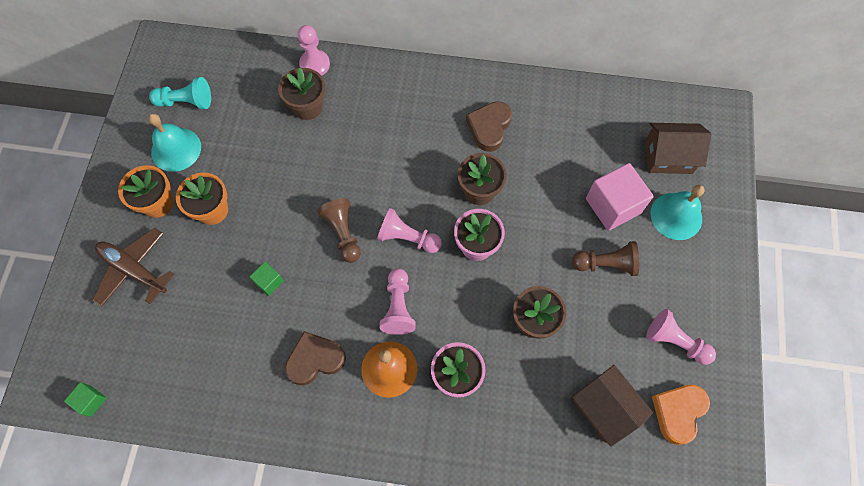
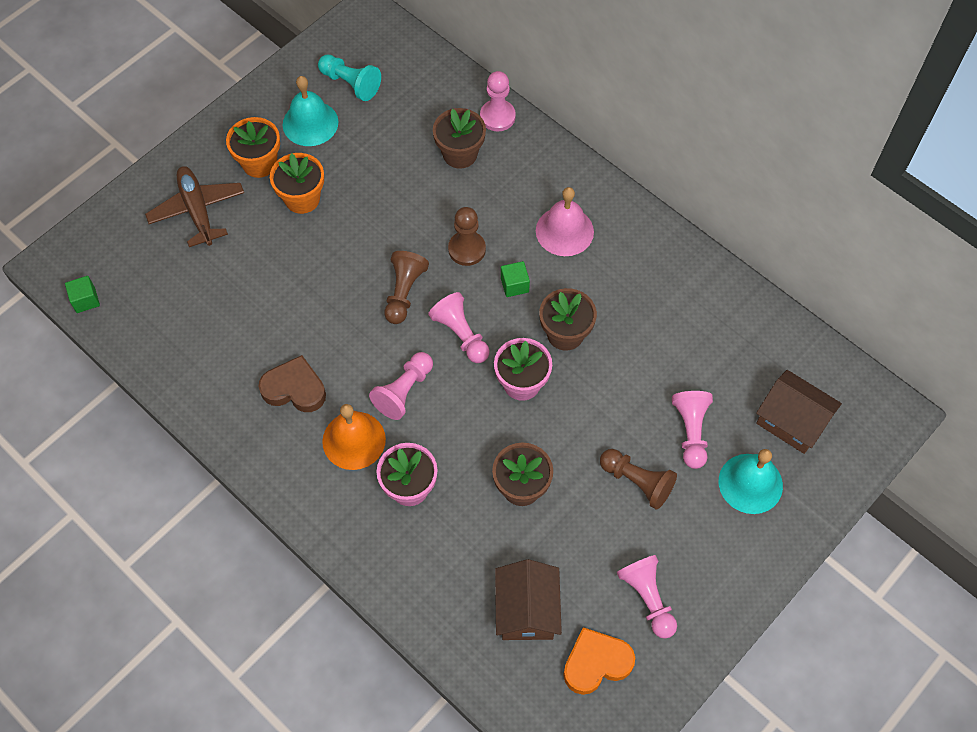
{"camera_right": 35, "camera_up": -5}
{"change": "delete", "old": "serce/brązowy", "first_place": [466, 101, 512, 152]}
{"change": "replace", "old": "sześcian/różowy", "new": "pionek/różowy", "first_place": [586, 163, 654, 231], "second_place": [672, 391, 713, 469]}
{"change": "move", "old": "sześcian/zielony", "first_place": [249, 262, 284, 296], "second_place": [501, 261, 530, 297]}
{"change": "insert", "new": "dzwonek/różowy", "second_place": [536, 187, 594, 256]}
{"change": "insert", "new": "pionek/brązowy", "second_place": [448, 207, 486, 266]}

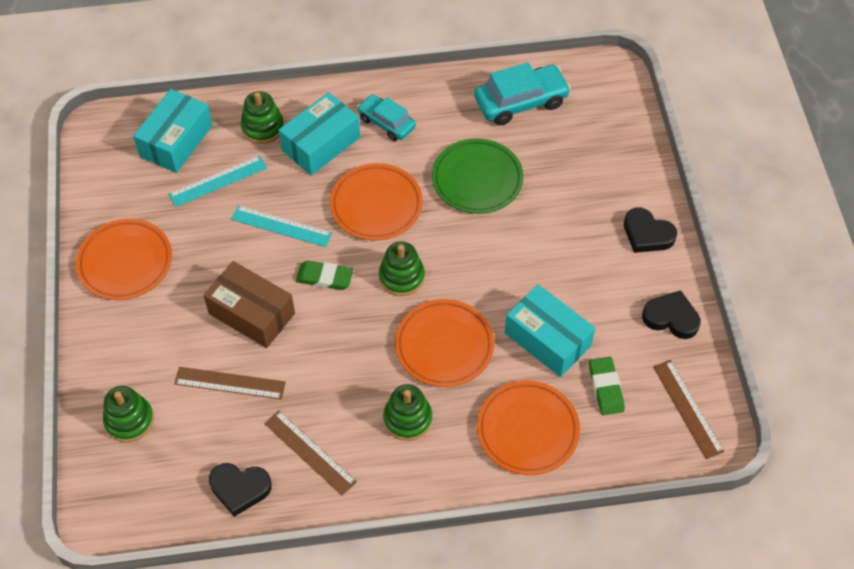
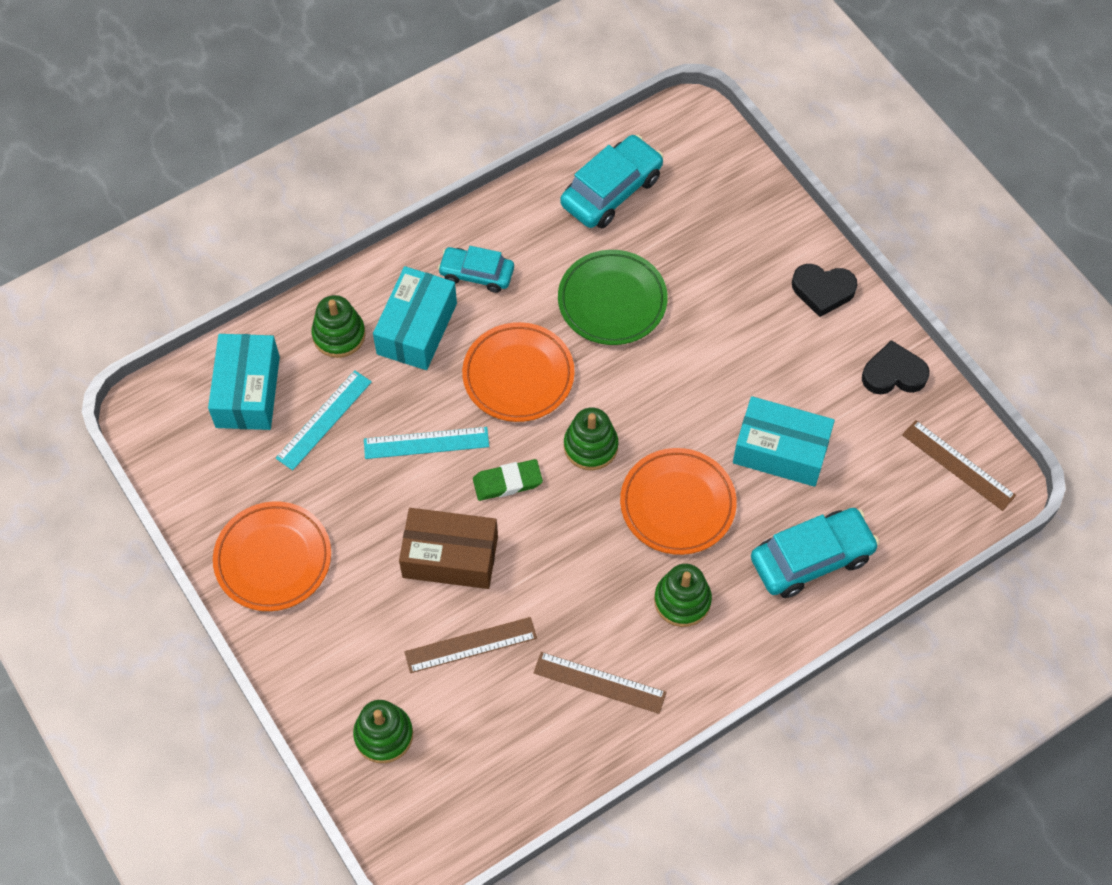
{"camera_right": -25, "camera_up": 5}
{"change": "delete", "old": "gumka do mazania/zielony", "first_place": [589, 357, 625, 415]}
{"change": "replace", "old": "talerz/pomarańczowy", "new": "samochód/turkusowy", "first_place": [477, 381, 580, 475], "second_place": [751, 508, 879, 598]}
{"change": "delete", "old": "serce/czarny", "first_place": [209, 463, 272, 517]}

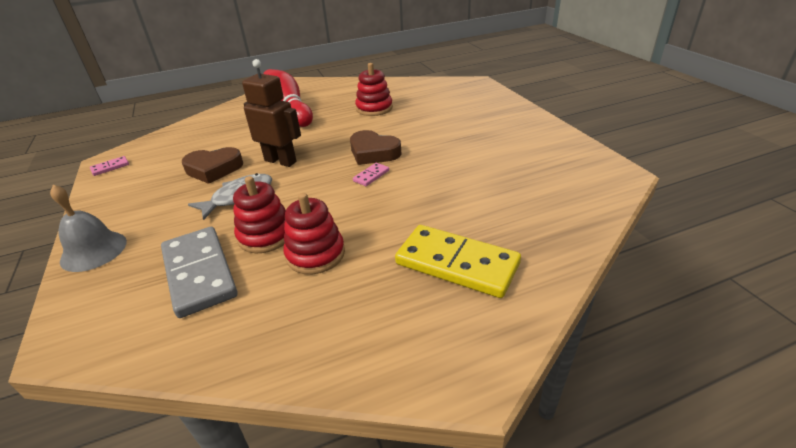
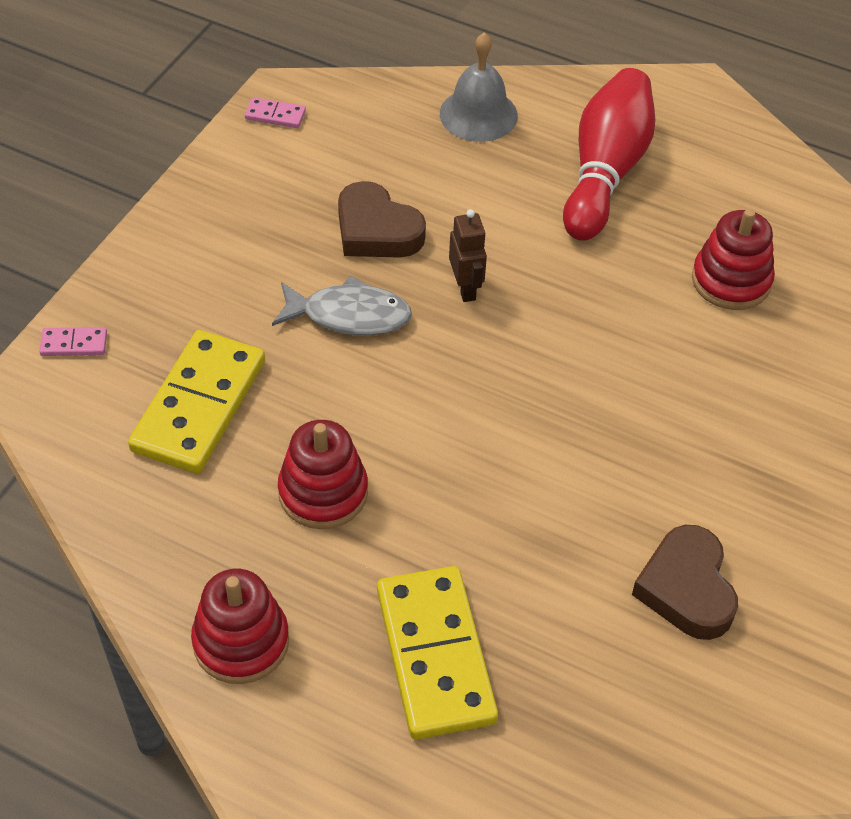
{"camera_right": 45, "camera_up": 15}
{"change": "resize", "old": "robot/brązowy", "first_place": [242, 59, 301, 167], "second_place": [449, 209, 487, 302], "factor": 0.6}
{"change": "move", "old": "serce/brązowy", "first_place": [350, 130, 401, 165], "second_place": [632, 525, 738, 640]}
{"change": "move", "old": "kostka domina/różowy", "first_place": [353, 163, 389, 186], "second_place": [39, 327, 107, 356]}
{"change": "move", "old": "zabawka nakładanka/czerwony", "first_place": [233, 176, 286, 253], "second_place": [191, 569, 289, 684]}
{"change": "move", "old": "dzwonek/szary", "first_place": [50, 185, 127, 272], "second_place": [440, 33, 518, 142]}
{"change": "recolor", "old": "kostka domina/szary", "new": "kostka domina/żółty", "first_place": [161, 227, 238, 318], "second_place": [128, 330, 265, 474]}

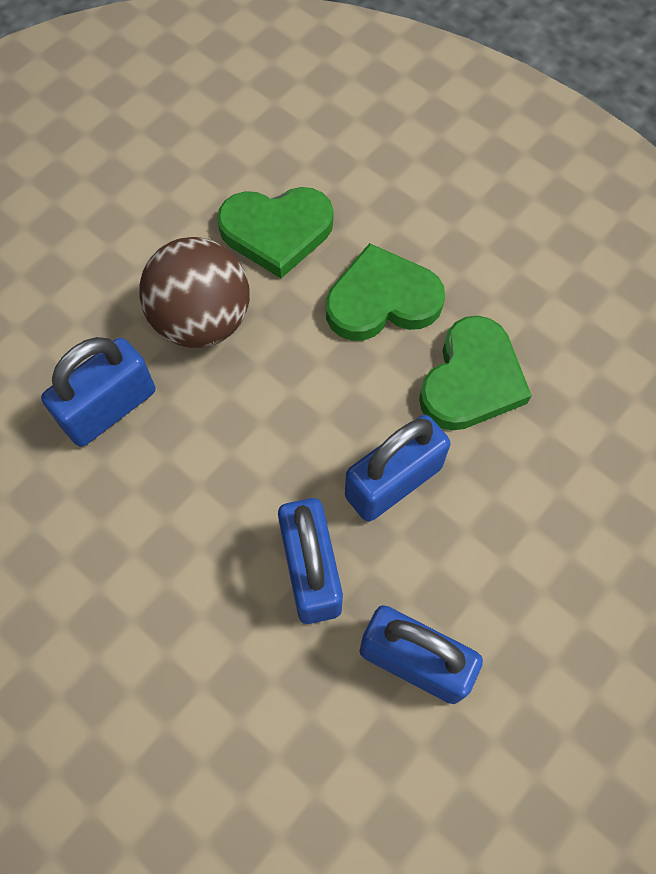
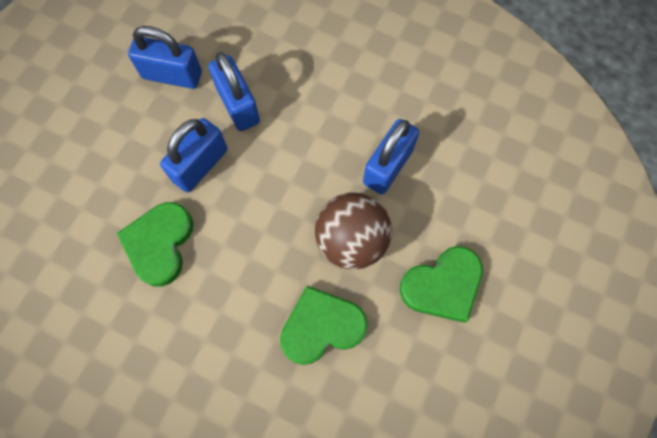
{"camera_right": 165, "camera_up": 5}
{"change": "move", "old": "serce/zielony", "first_place": [326, 243, 445, 341], "second_place": [400, 246, 483, 323]}

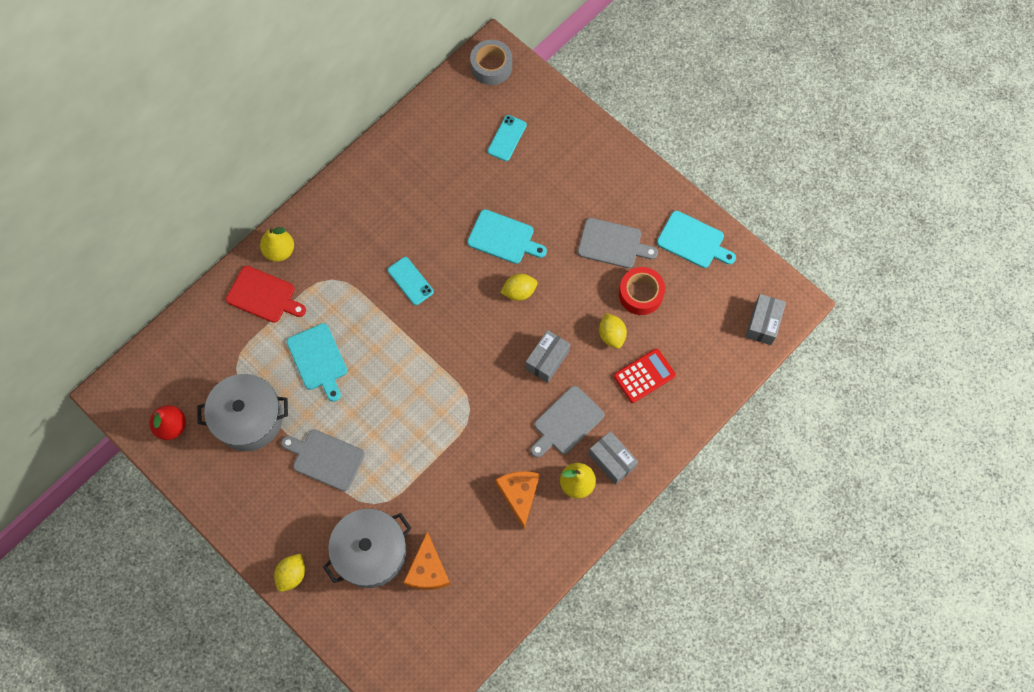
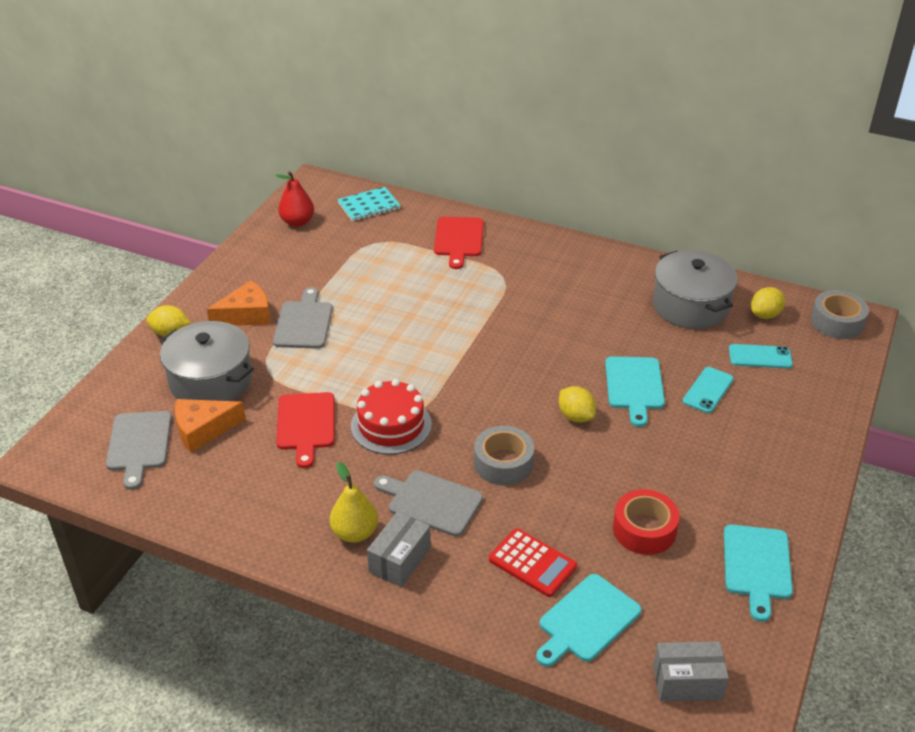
{"camera_right": 70, "camera_up": -30}
{"change": "move", "old": "deska do krojenia/szary", "first_place": [578, 218, 658, 268], "second_place": [106, 411, 172, 490]}
{"change": "delete", "old": "gruszka/żółty", "first_place": [260, 227, 294, 262]}
{"change": "move", "old": "telefon/turkusowy", "first_place": [387, 257, 434, 305], "second_place": [683, 367, 734, 413]}
{"change": "move", "old": "cytryna/żółty", "first_place": [599, 313, 627, 349], "second_place": [751, 287, 785, 319]}
{"change": "move", "old": "deska do krojenia/turkusowy", "first_place": [287, 323, 347, 402], "second_place": [536, 574, 641, 667]}
{"change": "replace", "old": "pudełko/szary", "new": "taśma klejąca/szary", "first_place": [525, 330, 570, 383], "second_place": [474, 426, 534, 486]}
{"change": "move", "old": "garnek/szary", "first_place": [197, 374, 288, 451], "second_place": [653, 250, 738, 329]}
{"change": "move", "old": "ser/pomarańczowy", "first_place": [495, 471, 540, 529], "second_place": [207, 281, 270, 326]}
{"change": "insert", "new": "zeszyt/turkusowy", "second_place": [337, 187, 401, 222]}
{"change": "insert", "new": "tort/czerwony", "second_place": [351, 379, 432, 455]}
{"change": "insert", "new": "deska do krojenia/czerwony", "second_place": [276, 392, 335, 468]}

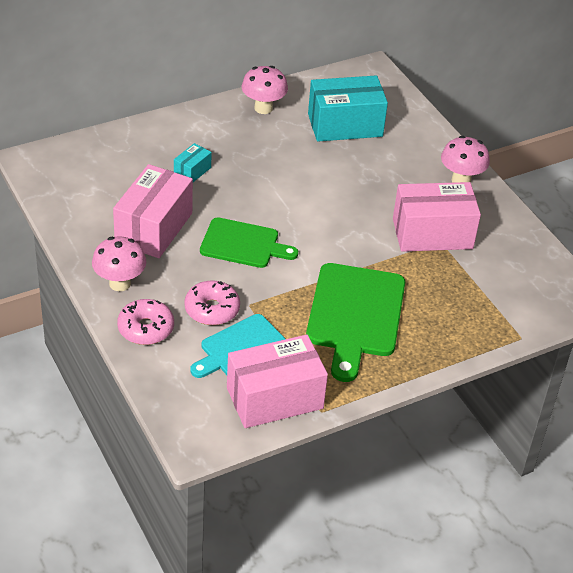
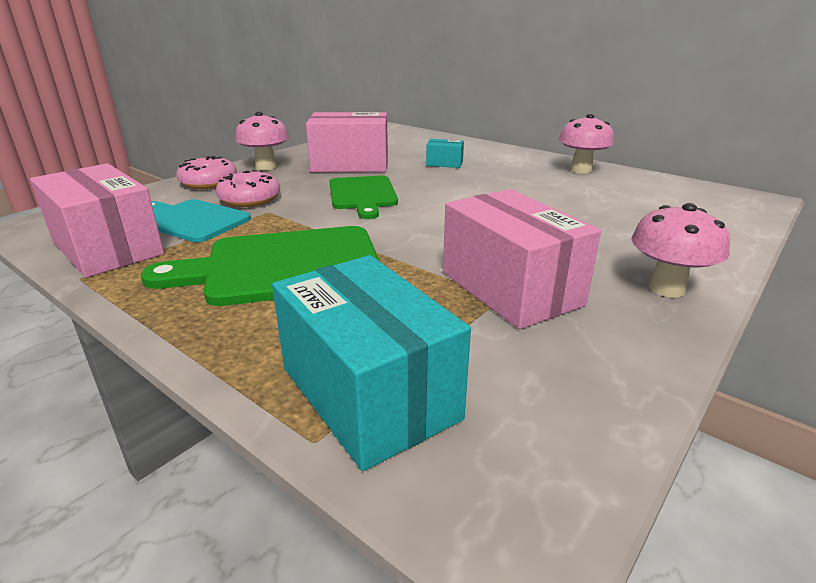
{"camera_right": 70, "camera_up": -15}
{"change": "move", "old": "pudełko/turkusowy", "first_place": [308, 75, 388, 141], "second_place": [272, 255, 471, 471]}

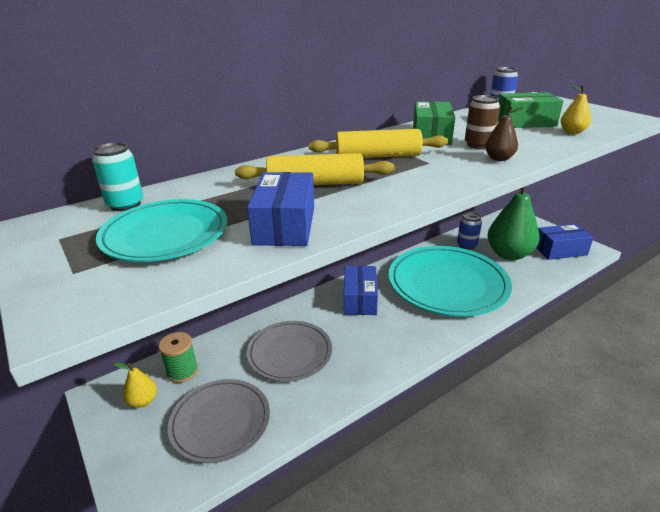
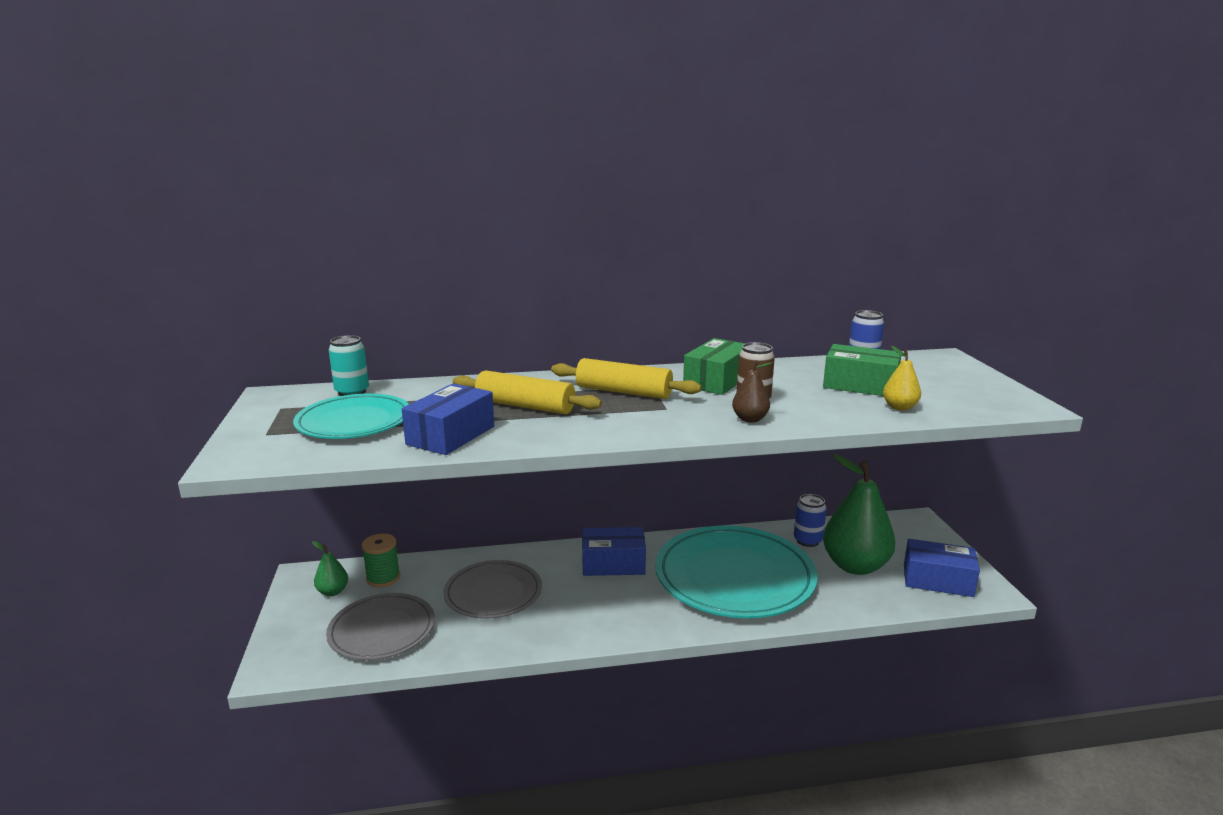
{"camera_right": 25, "camera_up": -10}
{"change": "rotate", "old": "pudełko/niebieski", "first_place": [344, 266, 378, 315], "second_place": [582, 527, 646, 576], "degrees": 60}
{"change": "recolor", "old": "gruszka/żółty", "new": "gruszka/zielony", "first_place": [113, 362, 157, 408], "second_place": [312, 541, 348, 596]}

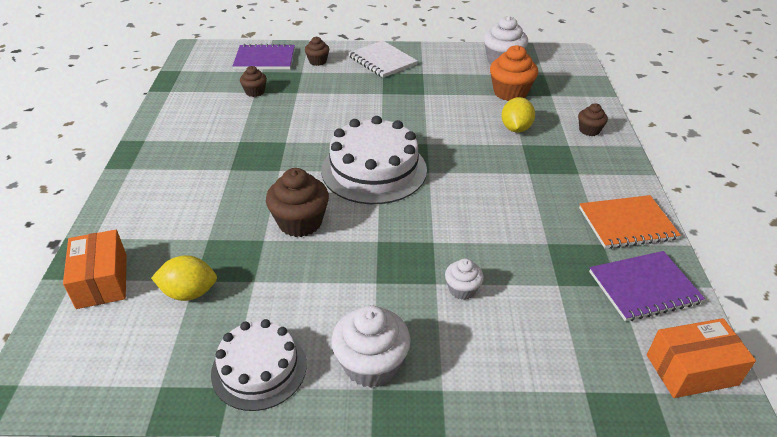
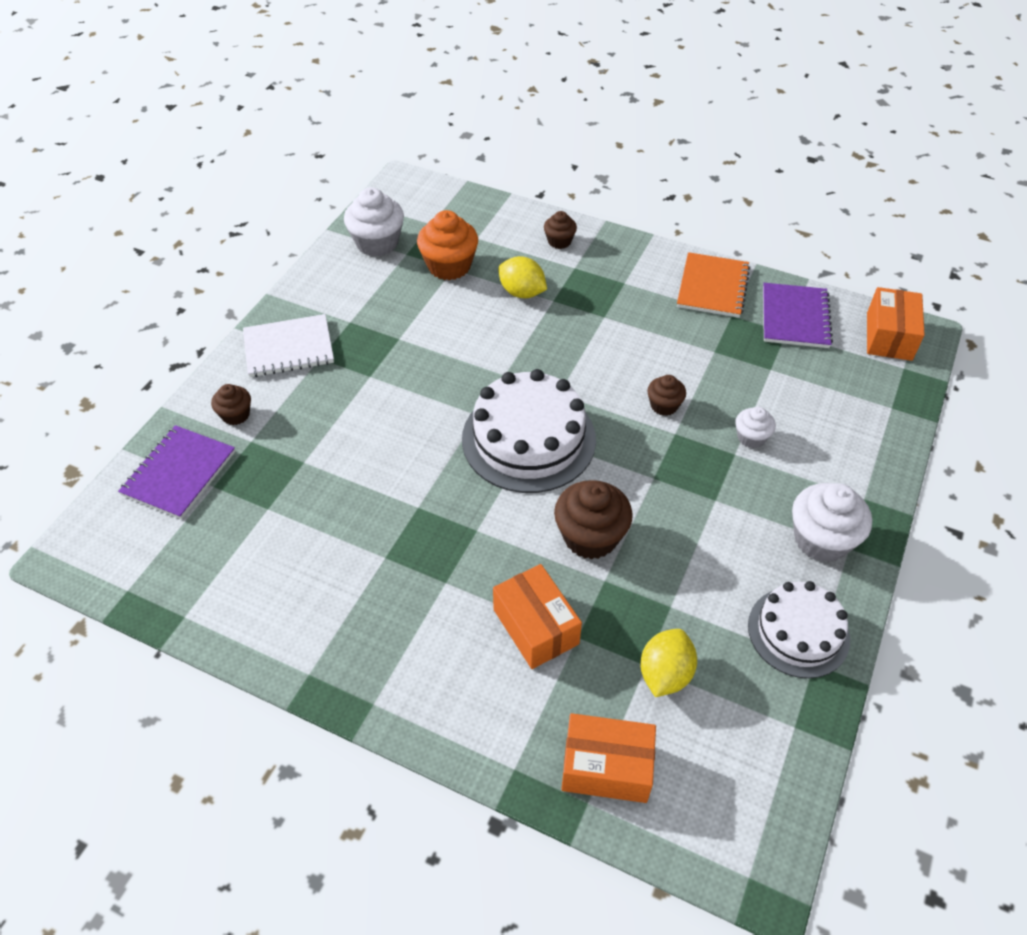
{"camera_right": -65, "camera_up": 10}
{"change": "move", "old": "muffinka/brązowy", "first_place": [240, 66, 267, 97], "second_place": [647, 375, 686, 416]}
{"change": "insert", "new": "pudełko/pomarańczowy", "second_place": [493, 564, 582, 669]}

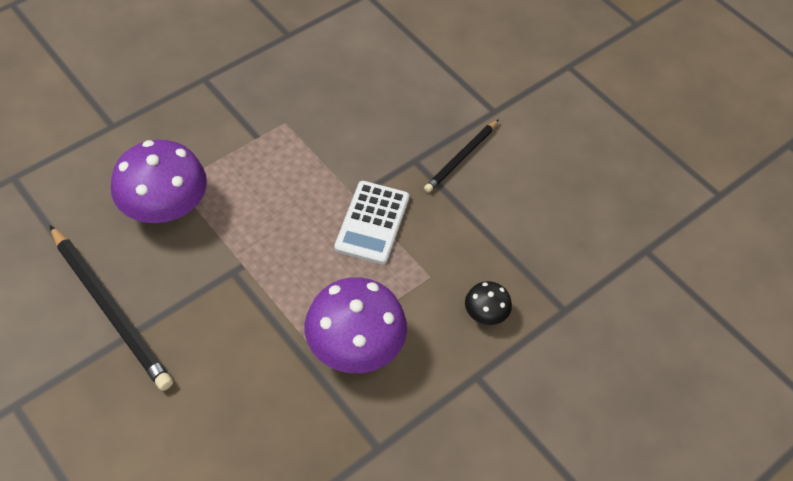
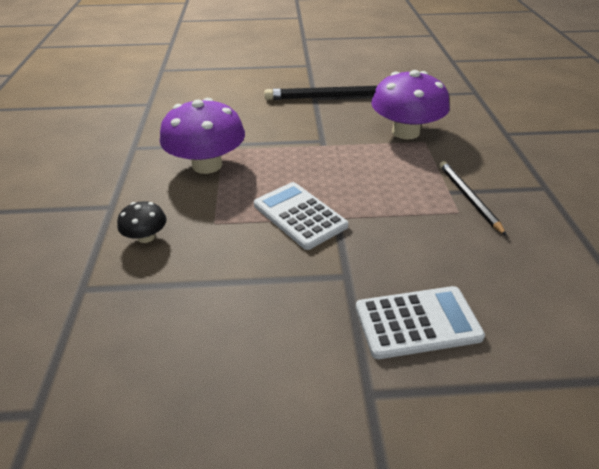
{"camera_right": 130, "camera_up": -15}
{"change": "move", "old": "ołówek/czarny", "first_place": [424, 119, 499, 192], "second_place": [440, 161, 507, 236]}
{"change": "insert", "new": "kalkulator/biały", "second_place": [356, 286, 485, 359]}

